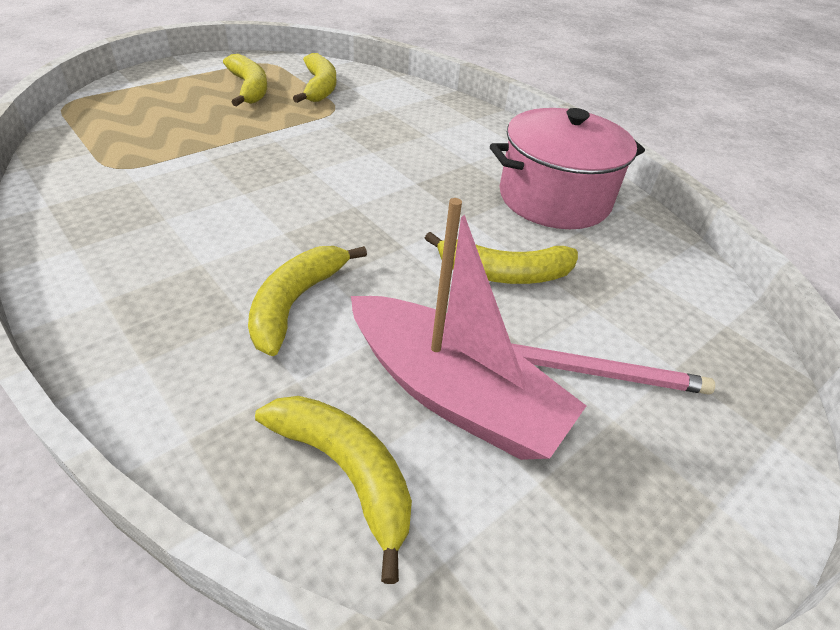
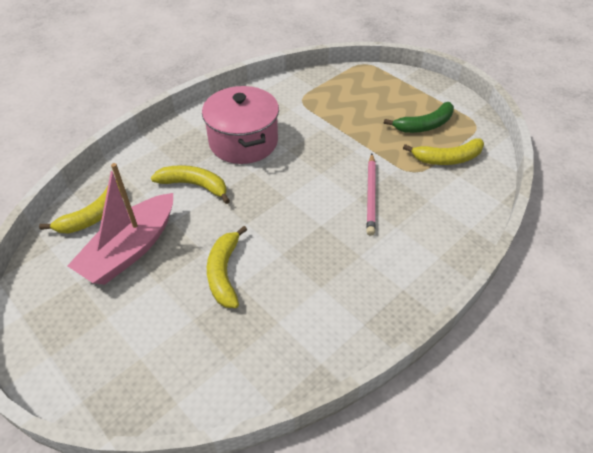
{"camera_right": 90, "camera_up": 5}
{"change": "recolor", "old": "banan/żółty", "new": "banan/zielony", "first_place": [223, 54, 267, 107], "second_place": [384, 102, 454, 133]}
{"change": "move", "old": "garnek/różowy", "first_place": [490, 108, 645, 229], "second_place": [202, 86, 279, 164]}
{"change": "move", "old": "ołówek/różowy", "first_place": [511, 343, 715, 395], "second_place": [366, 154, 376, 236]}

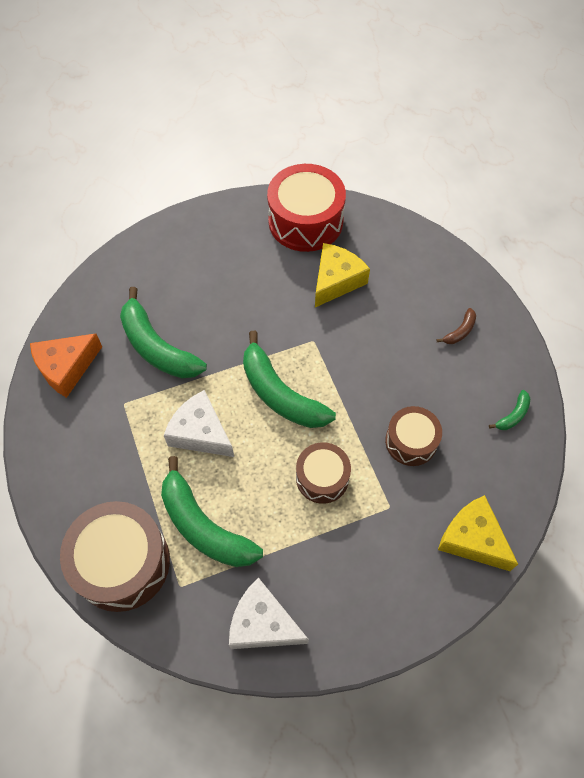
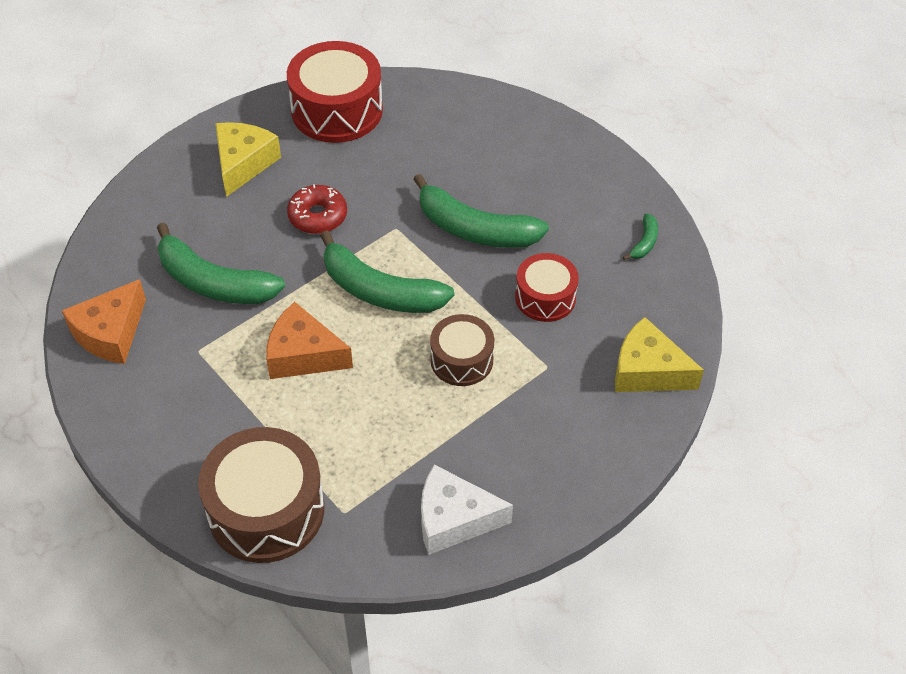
{"camera_right": -20, "camera_up": -10}
{"change": "move", "old": "ser/żółty", "first_place": [315, 243, 370, 307], "second_place": [215, 122, 281, 197]}
{"change": "delete", "old": "banan/brązowy", "first_place": [436, 308, 476, 344]}
{"change": "recolor", "old": "ser/biały", "new": "ser/pomarańczowy", "first_place": [164, 390, 234, 457], "second_place": [266, 302, 353, 379]}
{"change": "recolor", "old": "bęben/brązowy", "new": "bęben/czerwony", "first_place": [385, 406, 442, 466], "second_place": [515, 253, 579, 322]}
{"change": "move", "old": "banan/zielony", "first_place": [161, 456, 263, 567], "second_place": [413, 174, 549, 248]}
{"change": "insert", "new": "donut/czerwony", "second_place": [287, 184, 347, 234]}

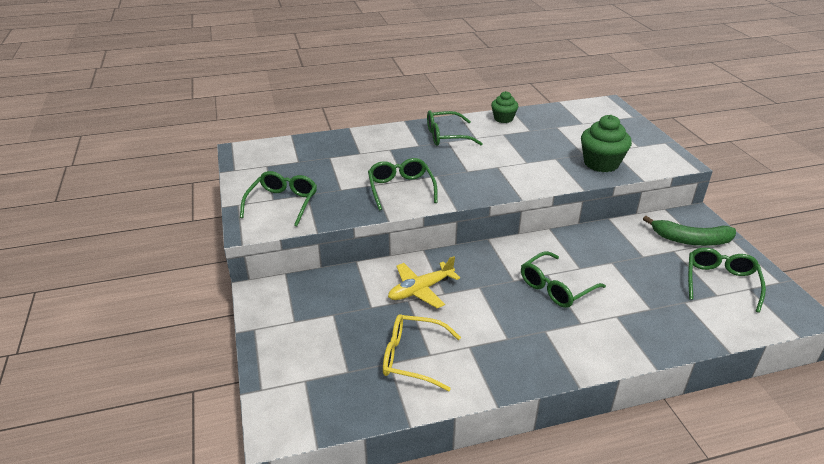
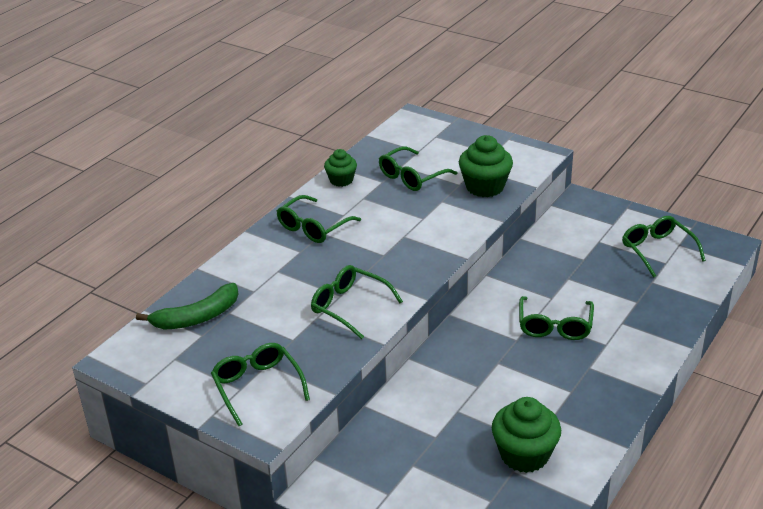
{"camera_right": -40, "camera_up": 0}
{"change": "move", "old": "banan/zielony", "first_place": [643, 216, 736, 246], "second_place": [136, 283, 239, 330]}
{"change": "delete", "old": "samolot/żółty", "first_place": [388, 256, 460, 308]}
{"change": "replace", "old": "okulary/żółty", "new": "muffinka/zielony", "first_place": [383, 314, 461, 391], "second_place": [492, 397, 561, 473]}
{"change": "insert", "new": "okulary/zielony", "second_place": [379, 147, 457, 191]}

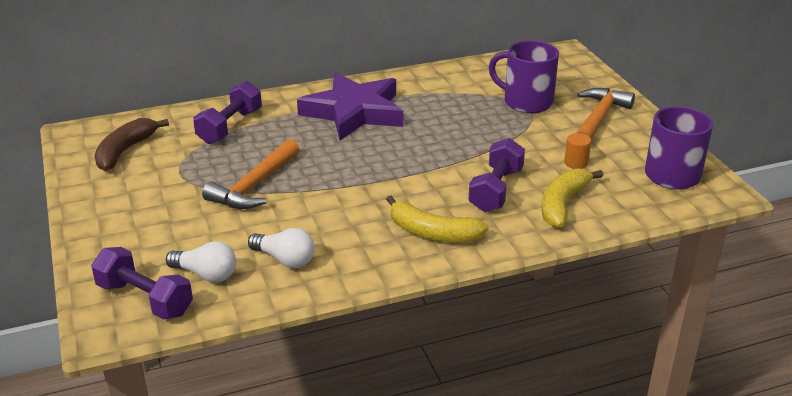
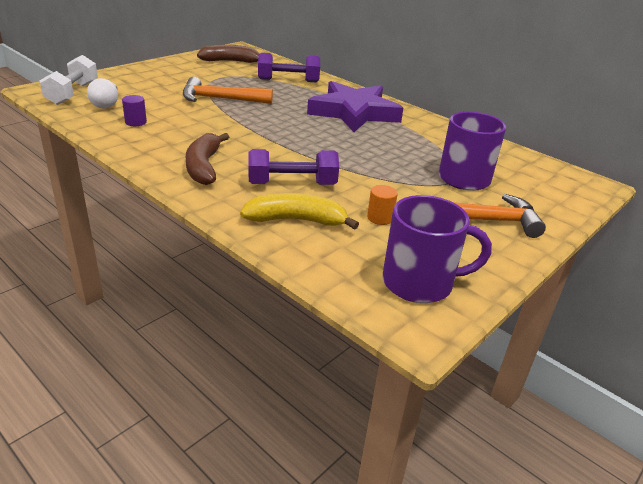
{"camera_right": 60, "camera_up": 0}
{"change": "recolor", "old": "banan/żółty", "new": "banan/brązowy", "first_place": [386, 196, 489, 242], "second_place": [186, 133, 229, 185]}
{"change": "replace", "old": "żarówka/biały", "new": "walec/fioletowy", "first_place": [248, 228, 315, 268], "second_place": [122, 95, 147, 126]}
{"change": "recolor", "old": "hantel/fioletowy", "new": "hantel/biały", "first_place": [91, 247, 193, 320], "second_place": [40, 55, 98, 105]}

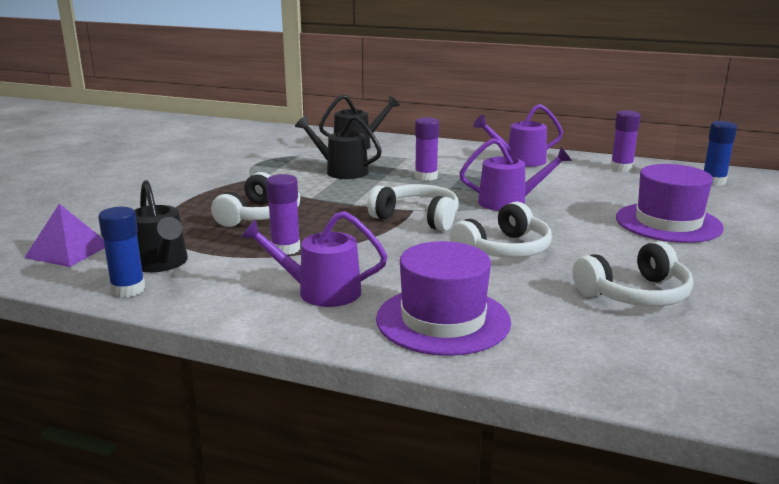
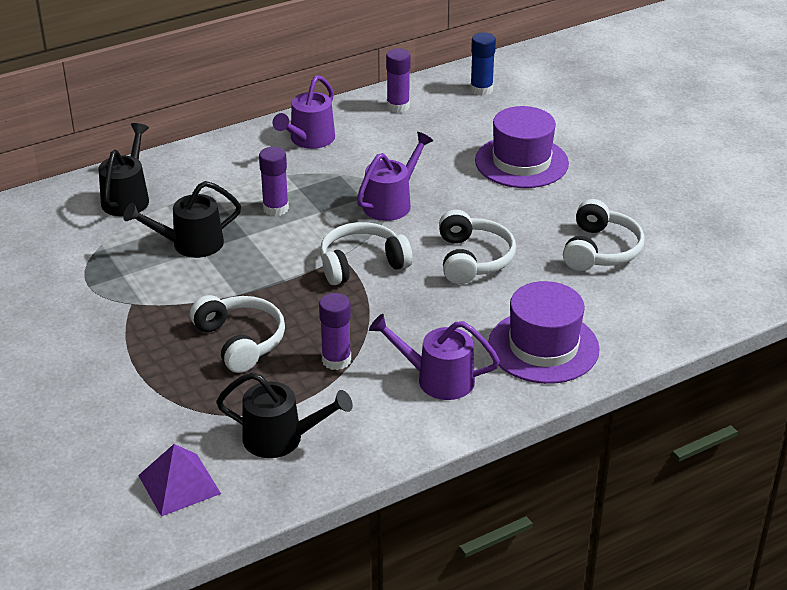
{"camera_right": -50, "camera_up": 15}
{"change": "delete", "old": "klej w sztyfcie/niebieski", "first_place": [98, 207, 145, 298]}
{"change": "rotate", "old": "konewka/fioletowy", "first_place": [240, 211, 388, 307], "second_place": [369, 314, 500, 400], "degrees": 60}

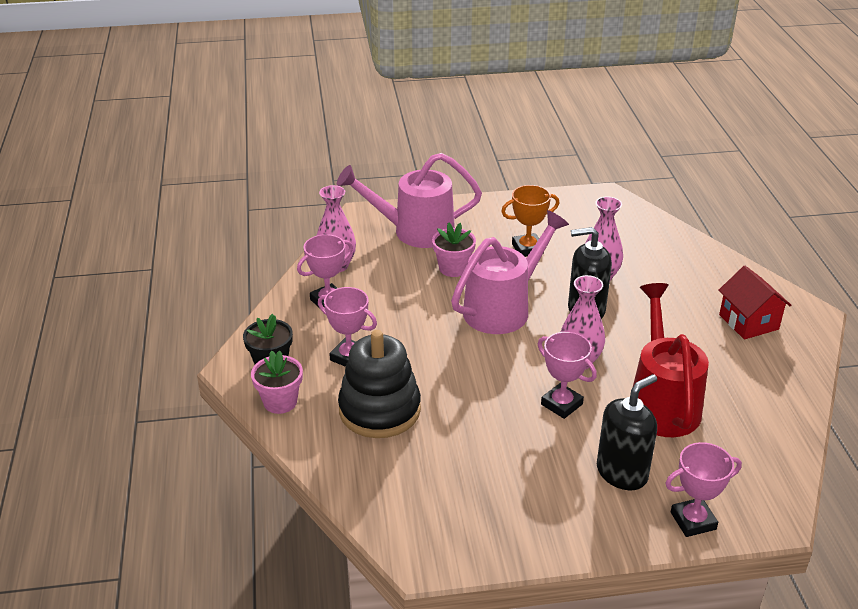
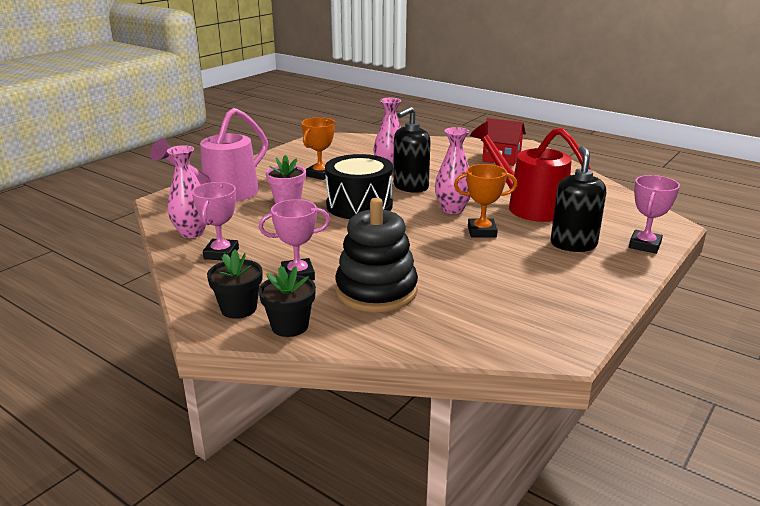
{"camera_right": -45, "camera_up": -10}
{"change": "replace", "old": "konewka/różowy", "new": "bęben/czarny", "first_place": [451, 210, 569, 334], "second_place": [325, 154, 393, 219]}
{"change": "recolor", "old": "puchar/różowy", "new": "puchar/pomarańczowy", "first_place": [538, 332, 597, 419], "second_place": [454, 164, 517, 238]}
{"change": "recolor", "old": "doniczka/różowy", "new": "doniczka/czarny", "first_place": [251, 351, 303, 414], "second_place": [259, 266, 316, 337]}

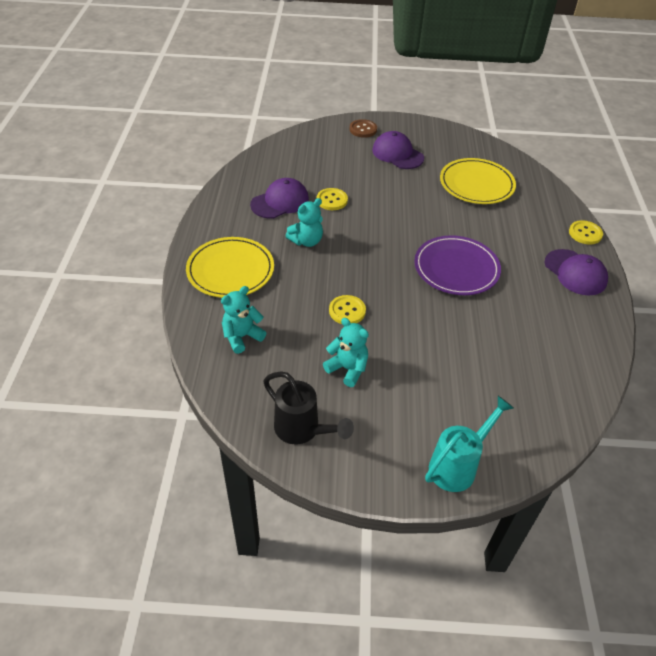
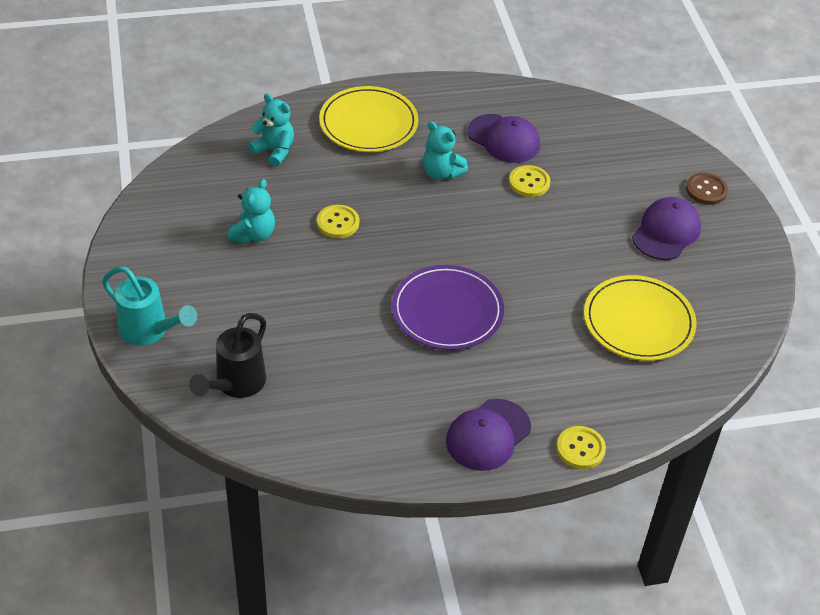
{"camera_right": 75, "camera_up": 0}
{"change": "move", "old": "konewka/czarny", "first_place": [263, 372, 354, 445], "second_place": [189, 313, 266, 398]}

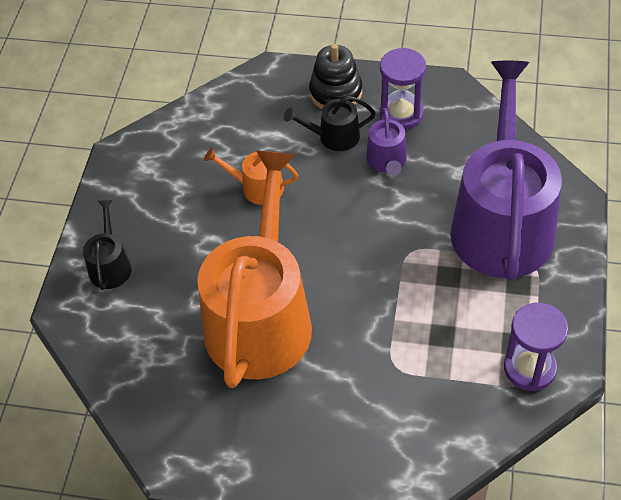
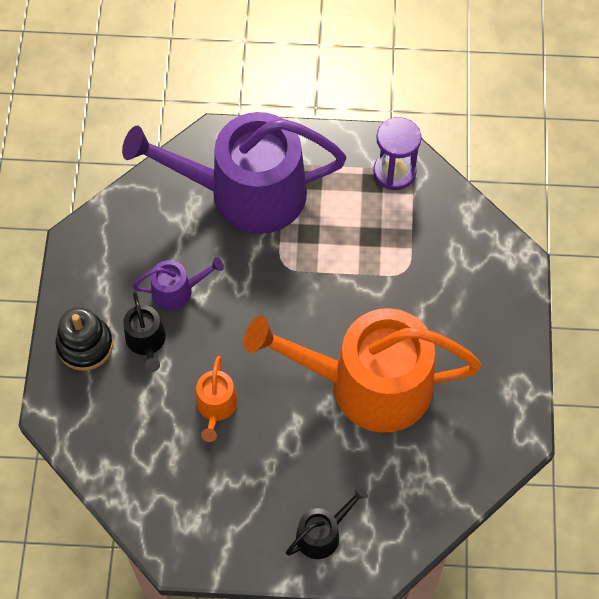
{"camera_right": -100, "camera_up": 10}
{"change": "delete", "old": "klepsydra/fioletowy", "first_place": [380, 48, 426, 130]}
{"change": "rotate", "old": "konewka/czarny", "first_place": [83, 200, 132, 290], "second_place": [286, 486, 368, 559], "degrees": 150}

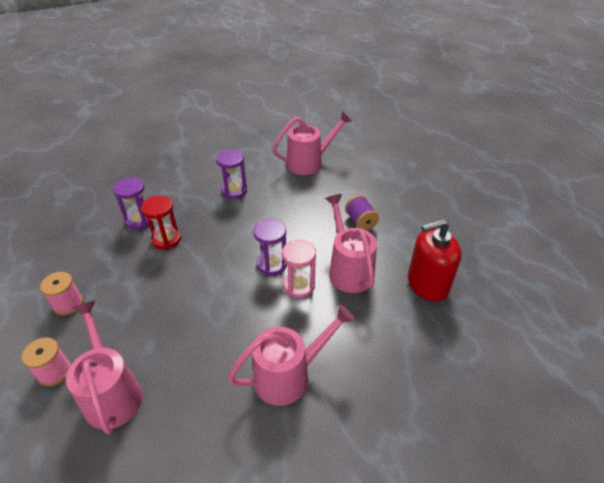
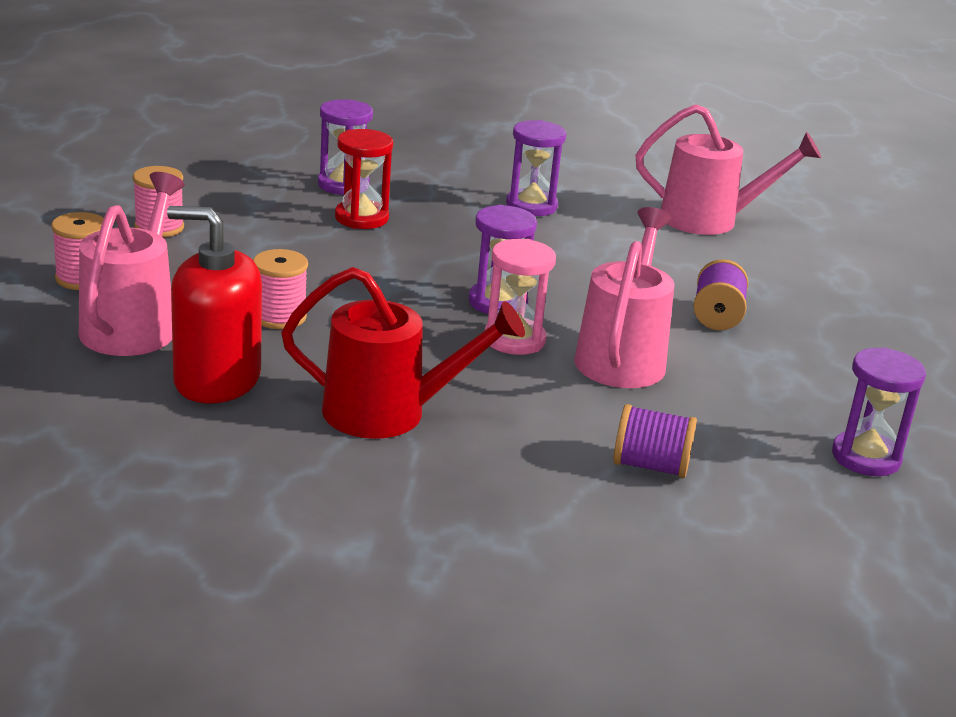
{"camera_right": 30, "camera_up": -15}
{"change": "move", "old": "dozownik mydła/czerwony", "first_place": [408, 219, 462, 302], "second_place": [167, 206, 262, 403]}
{"change": "recolor", "old": "konewka/różowy", "new": "konewka/czerwony", "first_place": [227, 304, 355, 406], "second_place": [281, 267, 525, 439]}
{"change": "insert", "new": "szpulka/różowy", "second_place": [253, 249, 308, 329]}
{"change": "insert", "new": "klepsydra/fioletowy", "second_place": [832, 347, 926, 476]}
{"change": "insert", "new": "szpulka/fioletowy", "second_place": [613, 404, 697, 478]}

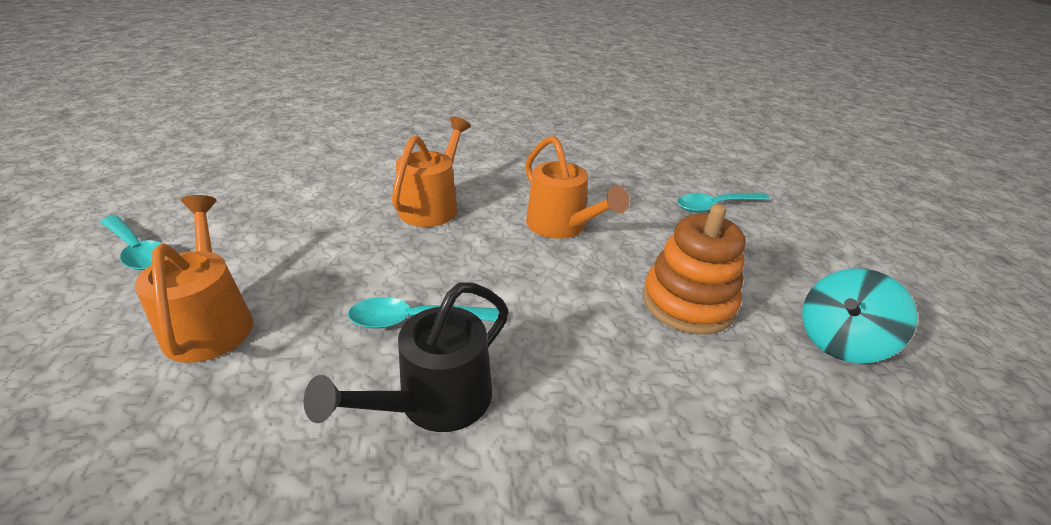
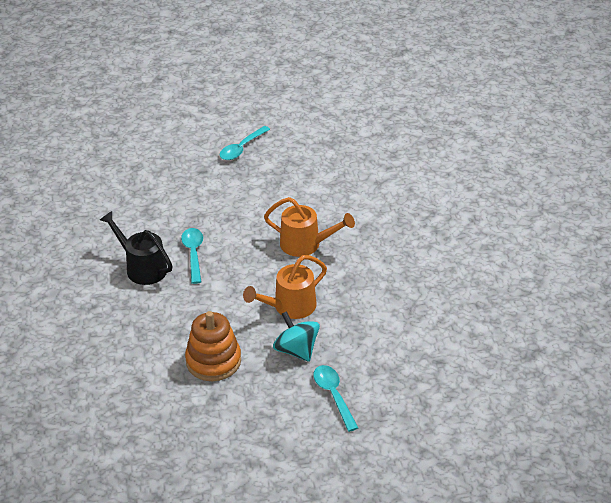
{"camera_right": 90, "camera_up": 5}
{"change": "delete", "old": "konewka/pomarańczowy", "first_place": [135, 195, 253, 363]}
{"change": "move", "old": "bączek/turkusowy", "first_place": [802, 269, 917, 363], "second_place": [273, 311, 320, 362]}

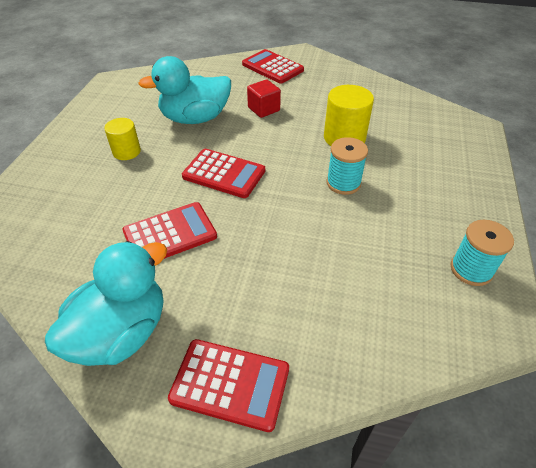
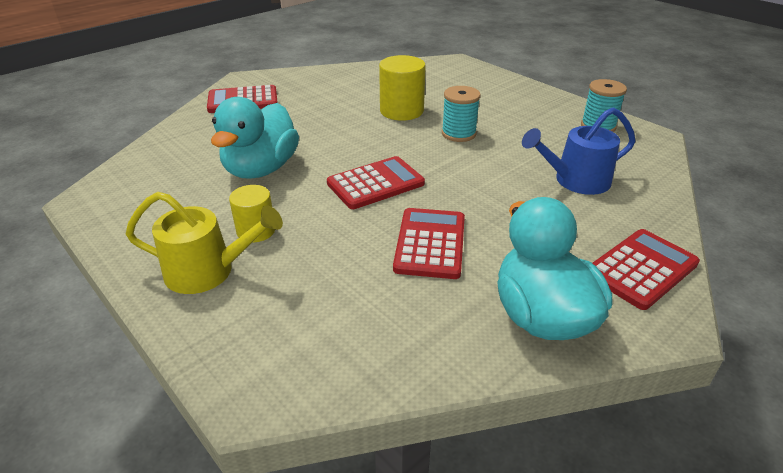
{"camera_right": -55, "camera_up": -10}
{"change": "delete", "old": "sześcian/czerwony", "first_place": [247, 79, 281, 118]}
{"change": "insert", "new": "konewka/niebieski", "second_place": [522, 107, 636, 195]}
{"change": "insert", "new": "konewka/żółty", "second_place": [126, 192, 283, 294]}

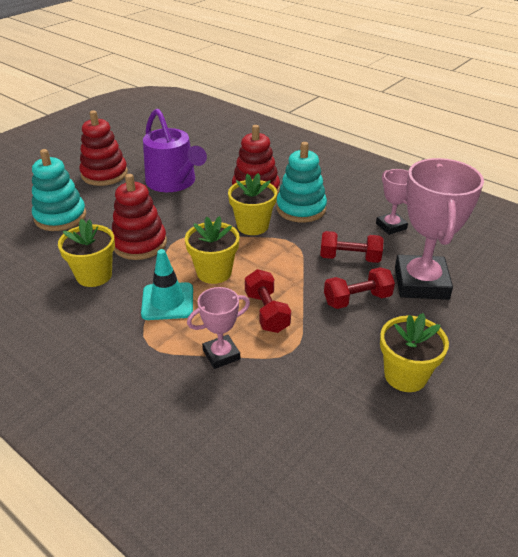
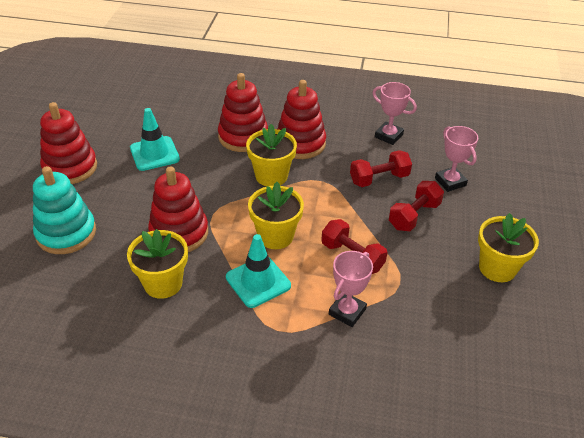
{"camera_right": -30, "camera_up": 5}
{"change": "replace", "old": "konewka/fioletowy", "new": "pachołek/turkusowy", "first_place": [143, 109, 207, 192], "second_place": [130, 108, 180, 171]}
{"change": "recolor", "old": "zabawka nakładanka/turkusowy", "new": "zabawka nakładanka/czerwony", "first_place": [276, 142, 327, 223], "second_place": [277, 80, 326, 159]}
{"change": "resize", "old": "puchar/różowy", "first_place": [395, 158, 484, 300], "second_place": [435, 126, 478, 192], "factor": 0.52}

